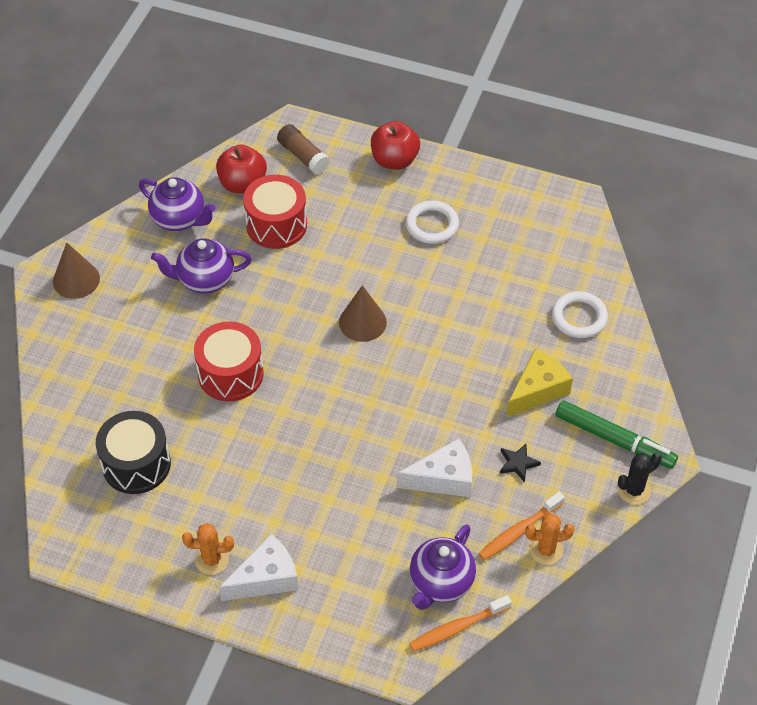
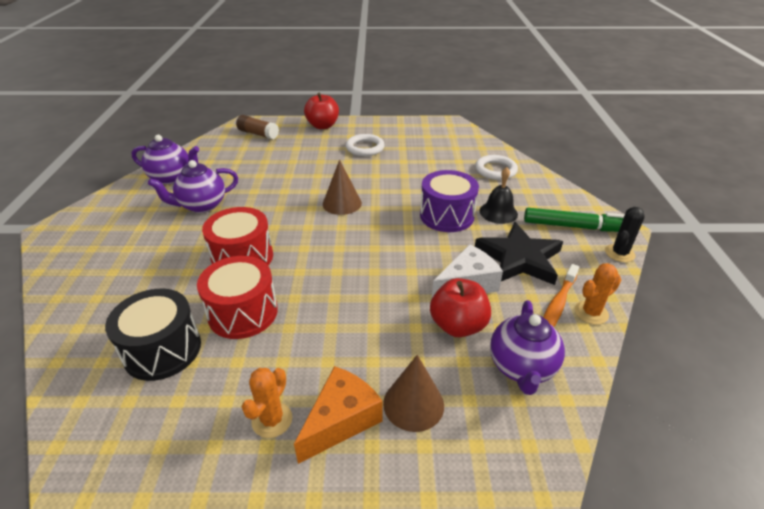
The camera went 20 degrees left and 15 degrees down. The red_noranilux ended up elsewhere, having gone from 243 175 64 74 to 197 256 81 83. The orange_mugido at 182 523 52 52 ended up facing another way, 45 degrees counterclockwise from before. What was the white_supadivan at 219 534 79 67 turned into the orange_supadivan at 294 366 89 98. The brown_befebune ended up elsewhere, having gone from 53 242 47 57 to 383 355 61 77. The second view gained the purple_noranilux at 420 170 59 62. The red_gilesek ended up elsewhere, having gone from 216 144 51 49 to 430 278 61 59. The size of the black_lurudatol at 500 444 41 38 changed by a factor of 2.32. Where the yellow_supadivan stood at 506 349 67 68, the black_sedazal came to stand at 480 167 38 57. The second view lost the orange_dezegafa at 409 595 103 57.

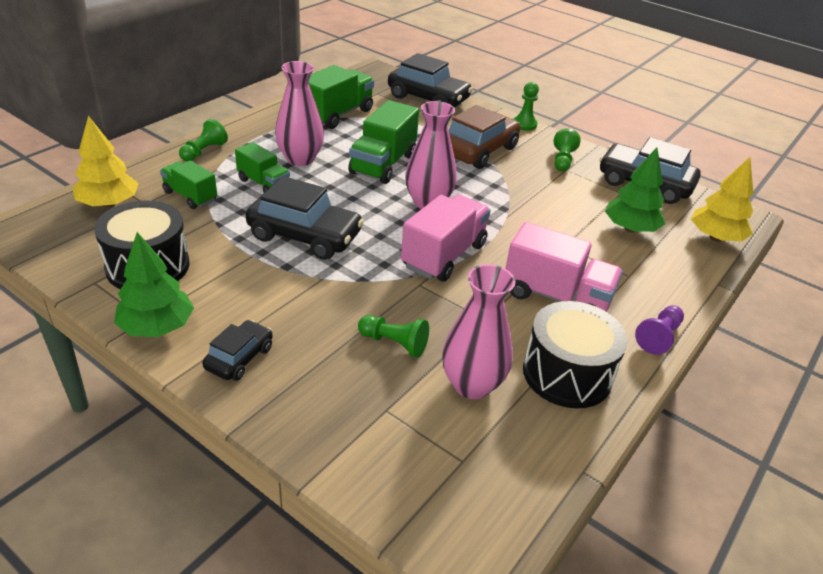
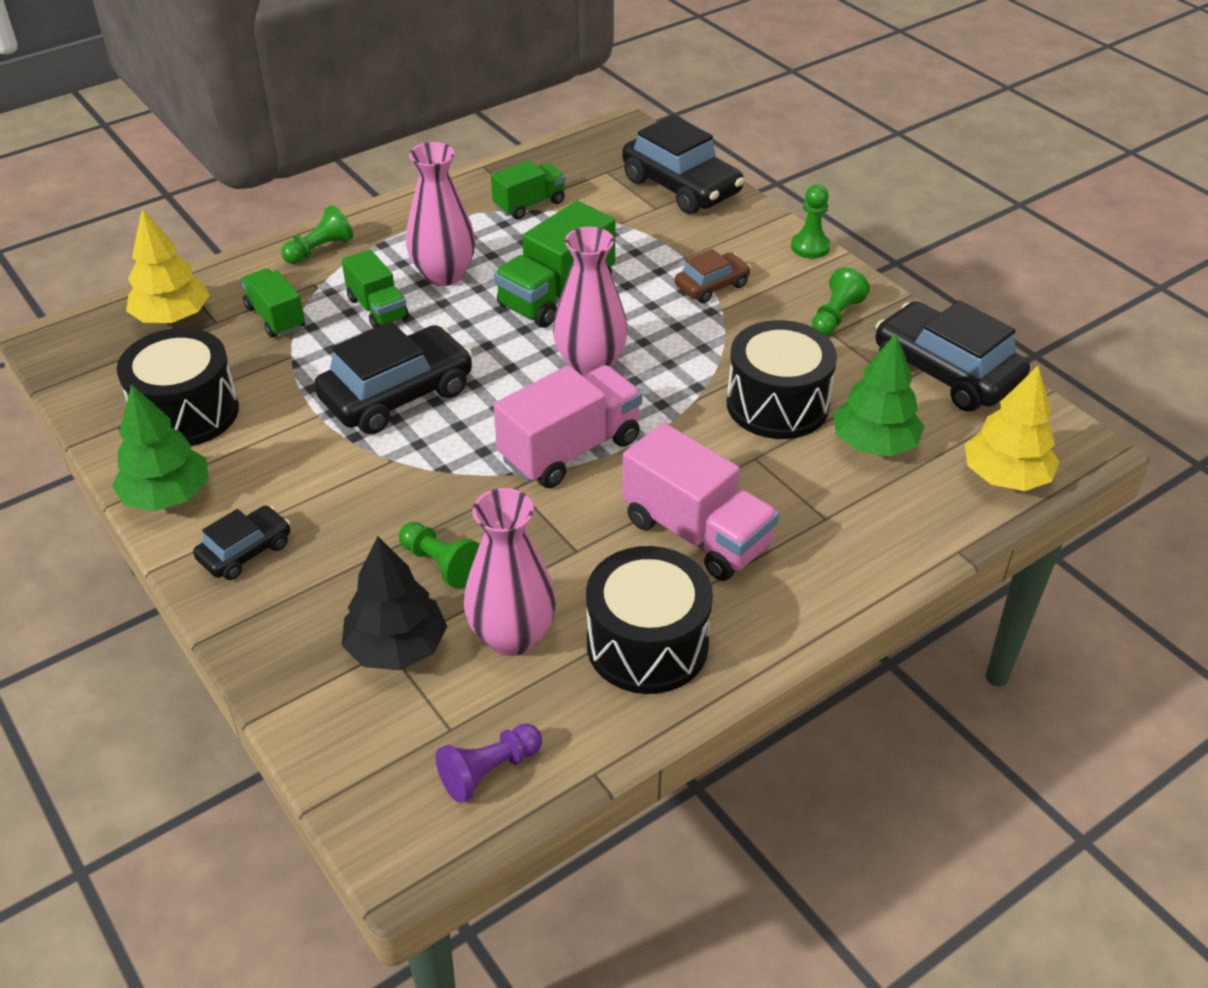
The camera went 20 degrees right and 5 degrees up. The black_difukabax at 246 176 118 84 ended up facing another way, 75 degrees counterclockwise from before. The second view gained the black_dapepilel at 342 536 105 135. The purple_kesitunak ended up elsewhere, having gone from 635 305 49 50 to 435 724 107 79. The size of the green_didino at 309 65 65 64 changed by a factor of 0.62. The size of the brown_difukabax at 449 105 71 64 changed by a factor of 0.55. The second view gained the black_noranilux at 727 320 110 119.

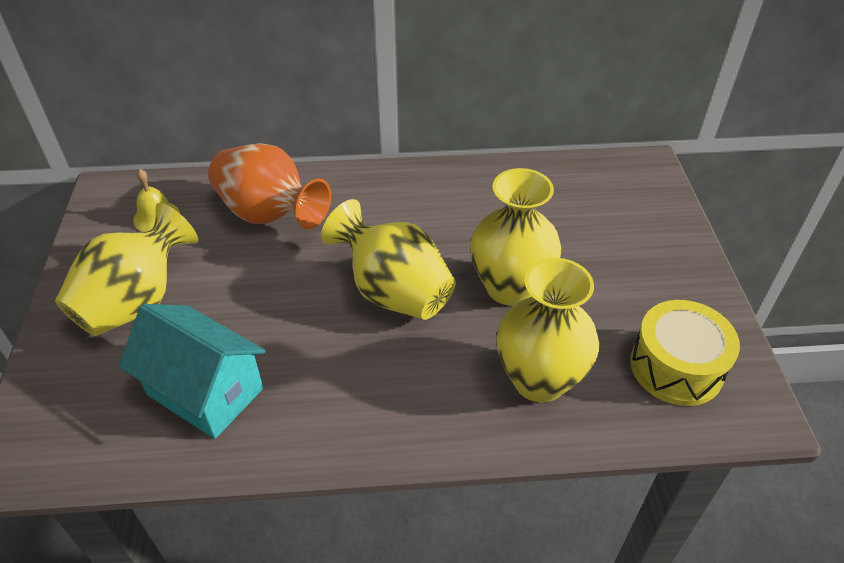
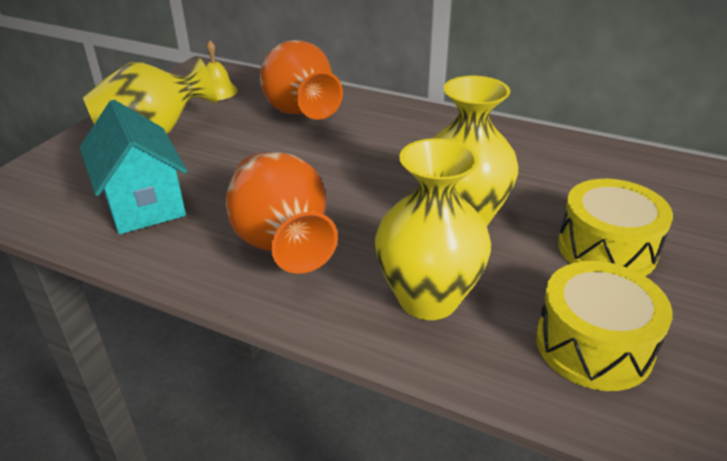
The camera went 30 degrees right and 10 degrees down. The second view gained the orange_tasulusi at 226 152 112 122. The second view gained the yellow_noranilux at 558 179 115 97. The second view lost the yellow_tasulusi at 321 199 135 121.

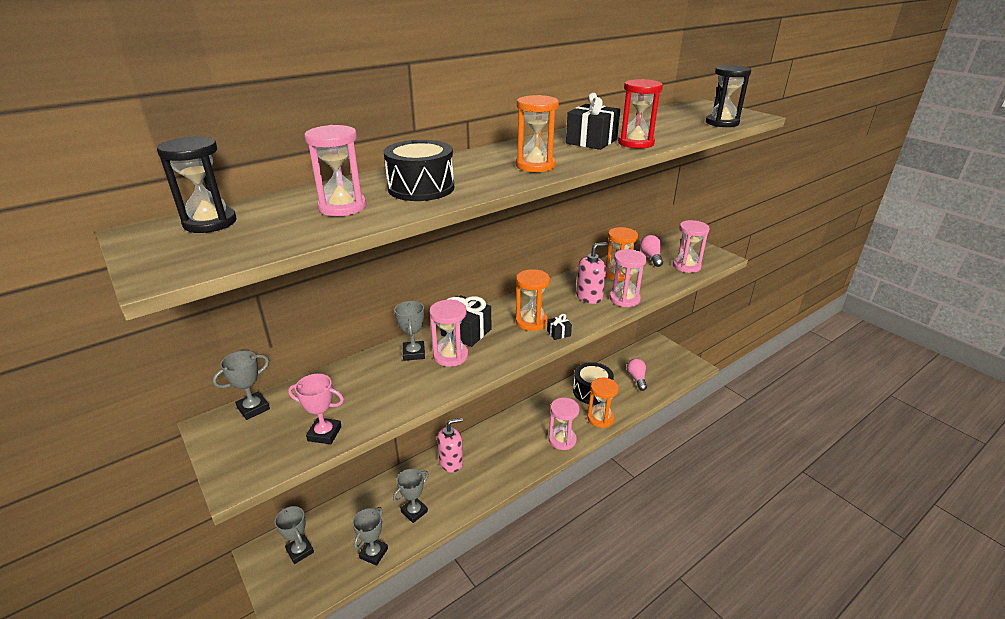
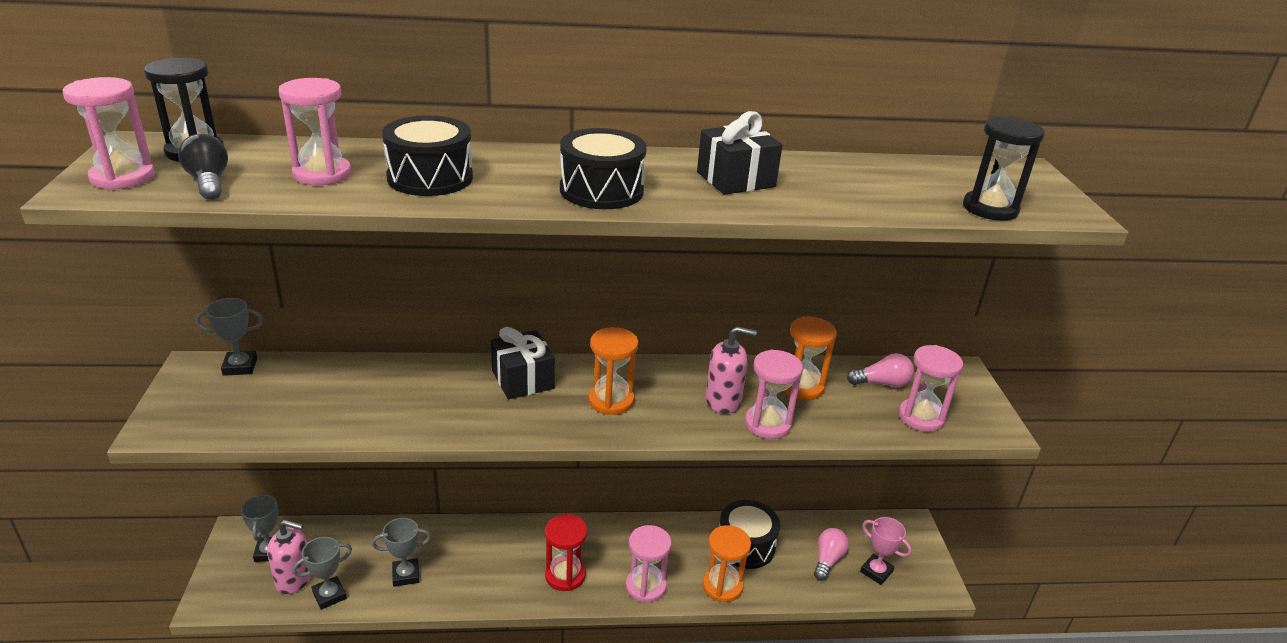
The camera went 30 degrees right and 0 degrees up. The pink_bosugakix ended up elsewhere, having gone from 429 300 39 67 to 63 77 92 113. The second view gained the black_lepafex at 178 134 50 66. The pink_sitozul ended up elsewhere, having gone from 437 418 26 55 to 267 520 45 74. The red_bosugakix ended up elsewhere, having gone from 618 79 45 70 to 545 514 43 77. Where the orange_bosugakix stood at 516 95 43 77, the black_noranilux came to stand at 560 128 87 81. The pink_lepafex at 640 235 23 32 ended up facing another way, 60 degrees clockwise from before. The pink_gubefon ended up elsewhere, having gone from 288 374 56 70 to 860 517 52 68. The second view lost the grey_gubefon at 394 301 31 60. The second view lost the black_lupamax at 547 314 25 26.

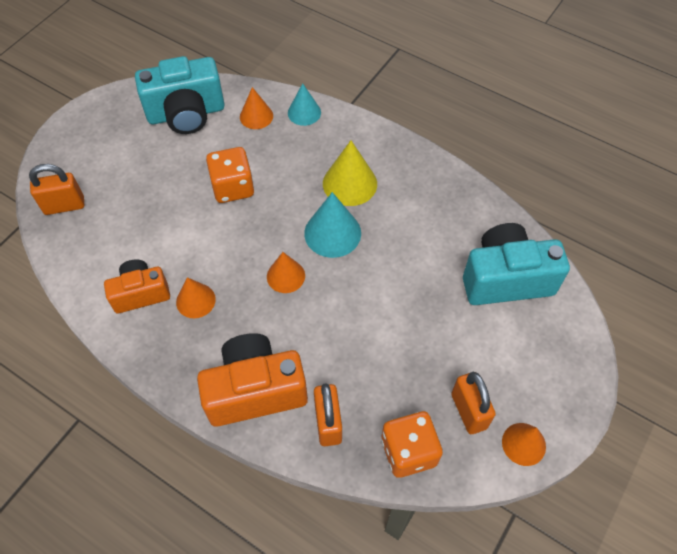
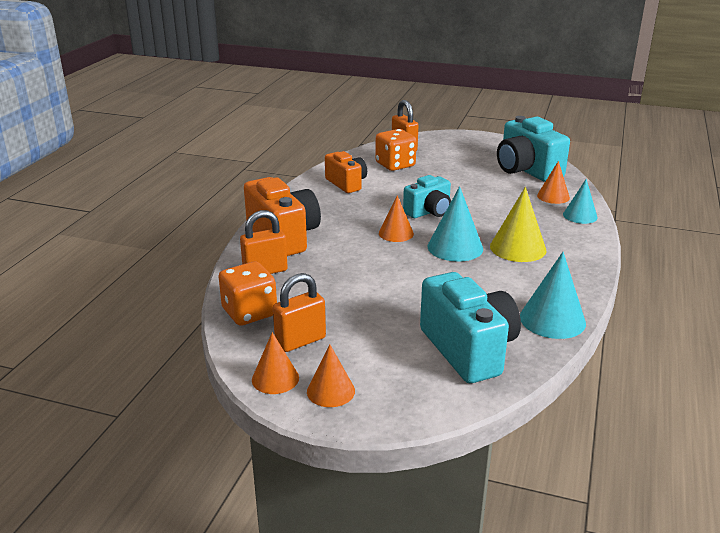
The camera went 75 degrees right and 30 degrees down. The orange_befebune ended up elsewhere, having gone from 176 277 40 41 to 307 344 48 63. The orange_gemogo ended up elsewhere, having gone from 206 147 48 56 to 375 129 42 42. The second view gained the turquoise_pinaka at 403 175 48 43. The second view gained the turquoise_befebune at 520 252 66 87.

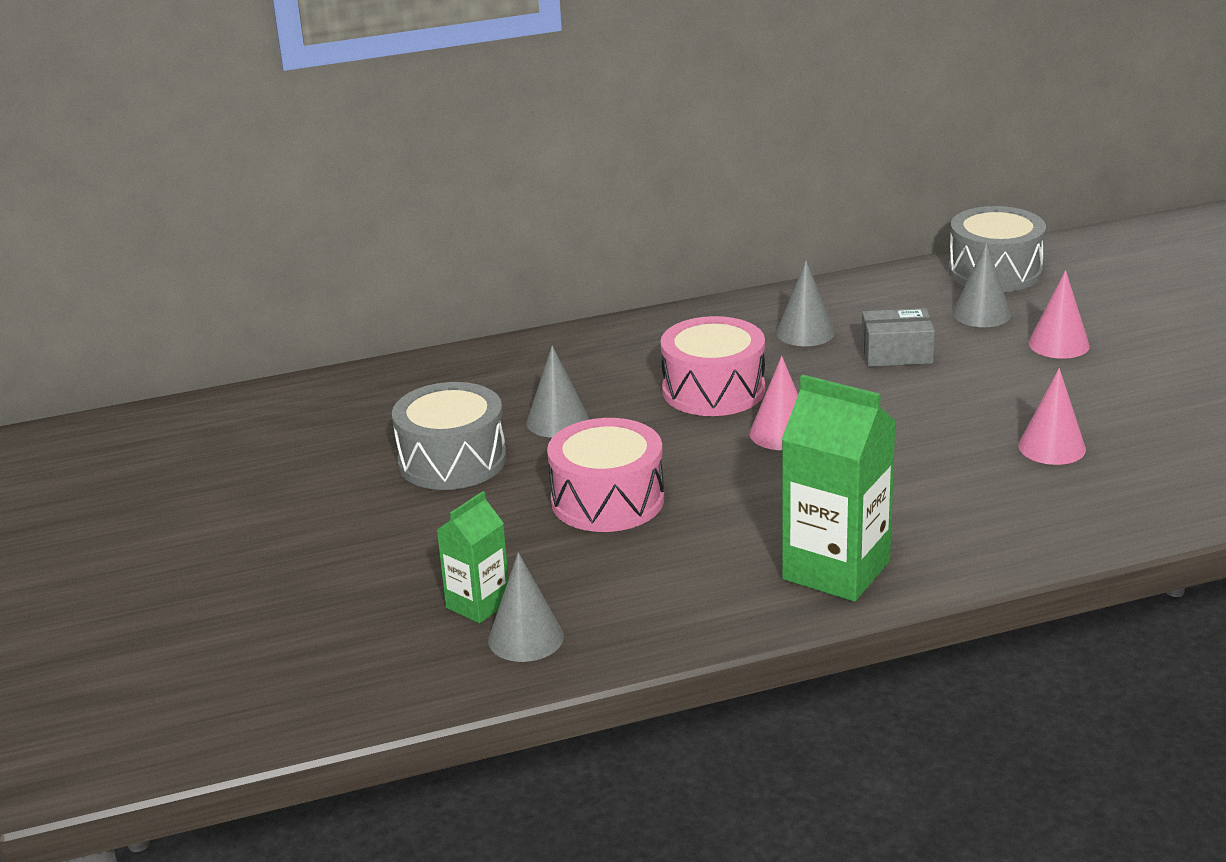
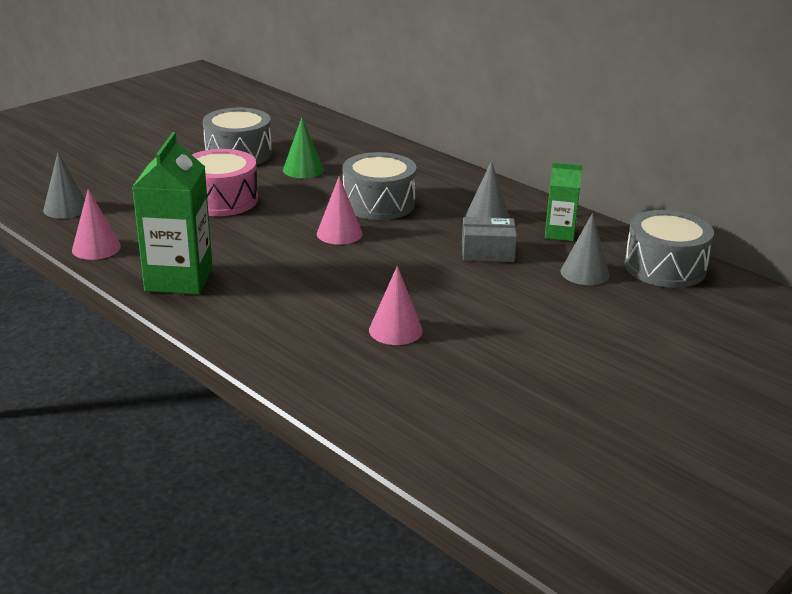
The camera went 60 degrees right and 0 degrees up. The pink_befebune ended up elsewhere, having gone from 1028 270 62 89 to 72 189 49 71. What was the grey_befebune at 526 345 63 93 turned into the green_befebune at 283 117 41 61. What was the pink_noranilux at 661 316 104 100 turned into the grey_noranilux at 343 152 73 68. The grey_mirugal at 861 308 74 59 ended up facing another way, 60 degrees counterclockwise from before. The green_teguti ended up elsewhere, having gone from 437 491 72 132 to 545 162 38 79.

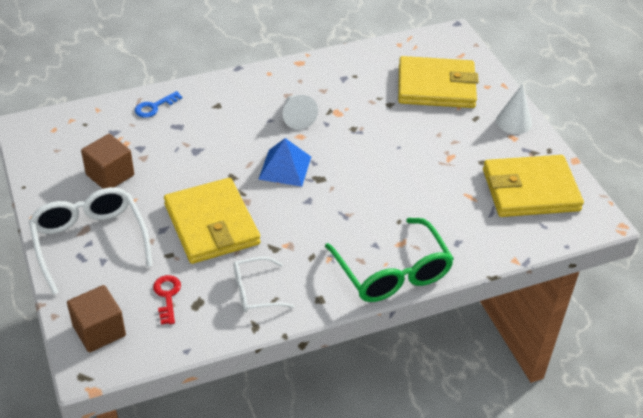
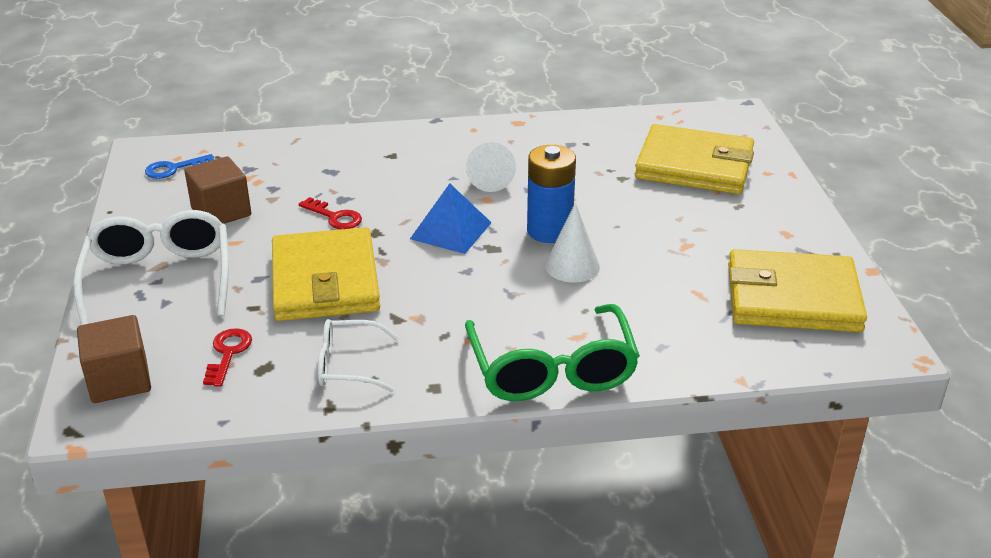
The camera went 15 degrees right and 10 degrees down. The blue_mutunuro ended up elsewhere, having gone from 135 91 47 27 to 145 154 69 25. The second view gained the red_mutunuro at 298 197 64 32. The second view gained the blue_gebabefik at 527 145 49 98. The white_befebune ended up elsewhere, having gone from 496 84 36 50 to 545 203 55 80.

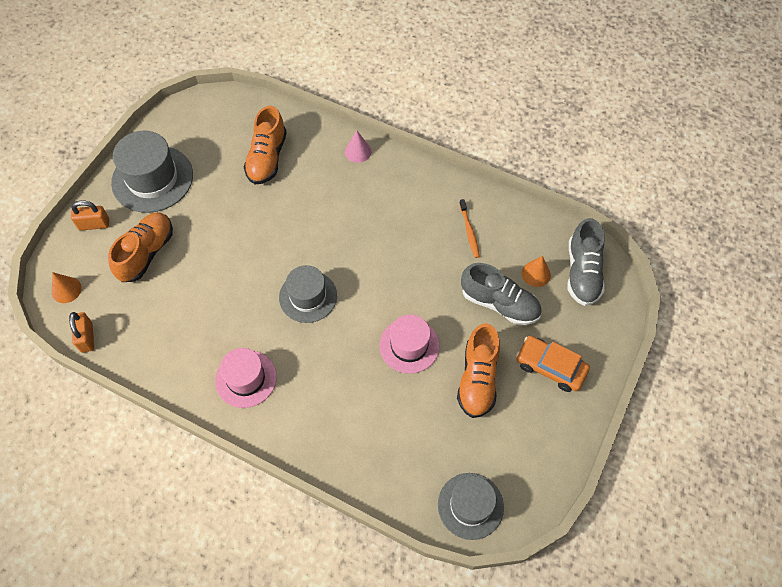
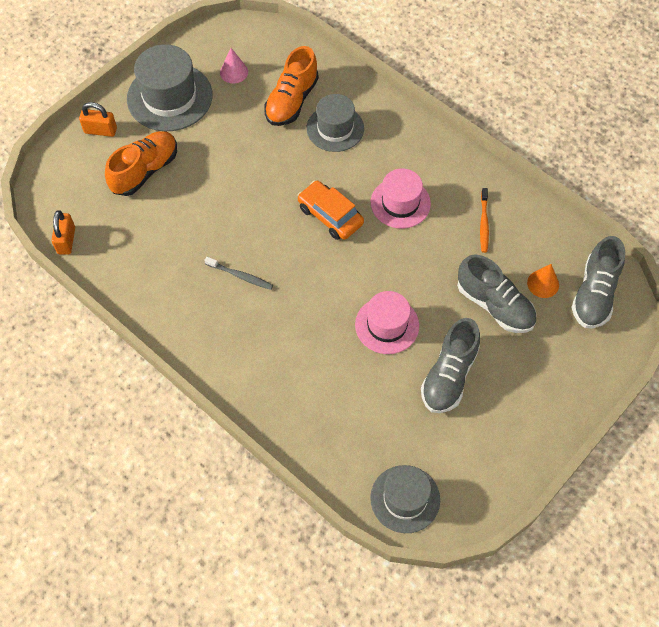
The camera went 15 degrees right and 0 degrees up. The second view gained the grey_dezegafa at 204 257 69 33. The pink_befebune ended up elsewhere, having gone from 345 130 26 33 to 220 48 28 35. The orange_difukabax ended up elsewhere, having gone from 516 336 74 56 to 298 181 66 59. The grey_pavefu ended up elsewhere, having gone from 279 265 58 58 to 307 94 57 58. The pink_pavefu ended up elsewhere, having gone from 215 348 62 60 to 371 169 60 60. What was the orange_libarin at 457 323 43 95 turned into the grey_libarin at 421 318 59 95. The second view lost the orange_befebune at 52 272 30 31.

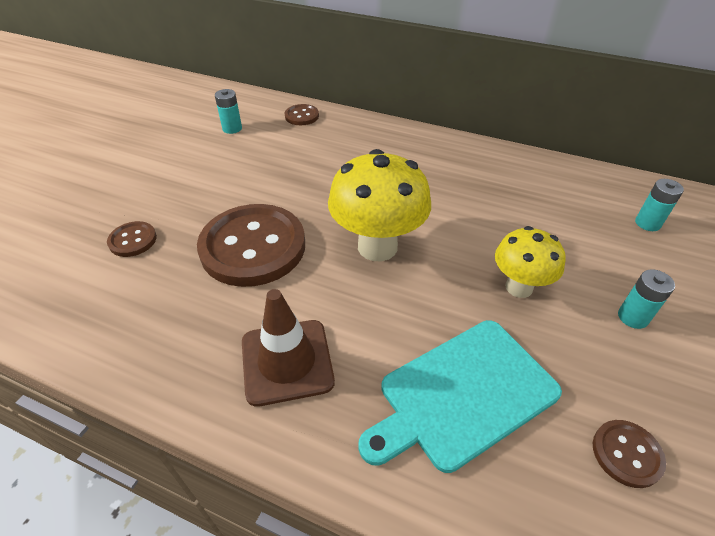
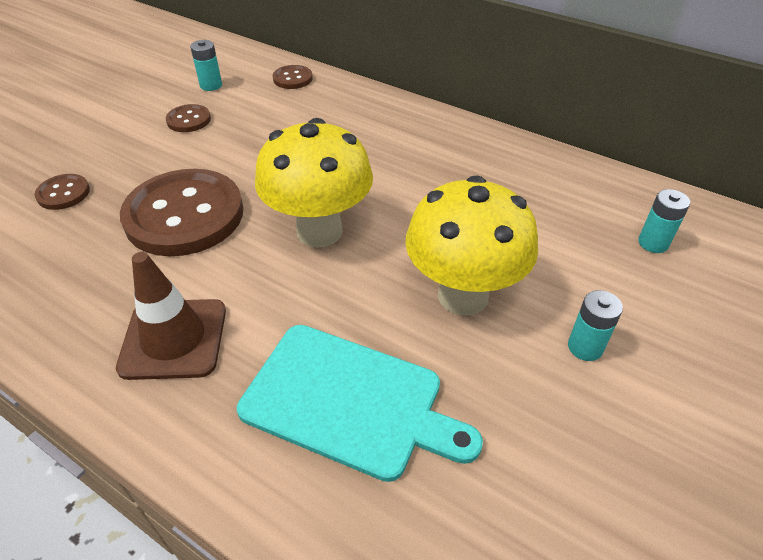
The camera went 10 degrees right and 0 degrees up. The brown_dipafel ended up elsewhere, having gone from 593 420 73 68 to 166 104 45 28. The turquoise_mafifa at 358 320 204 153 ended up facing another way, 135 degrees counterclockwise from before. The size of the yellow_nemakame at 495 226 71 72 changed by a factor of 1.60.

